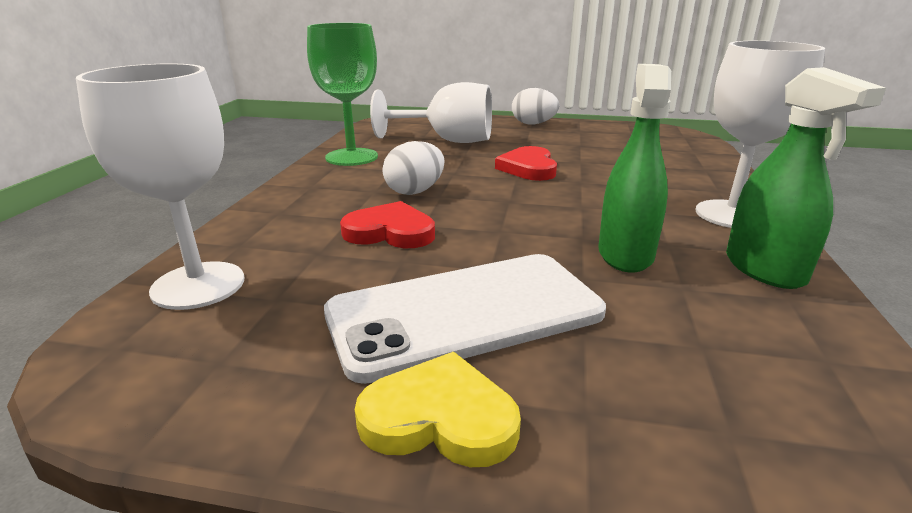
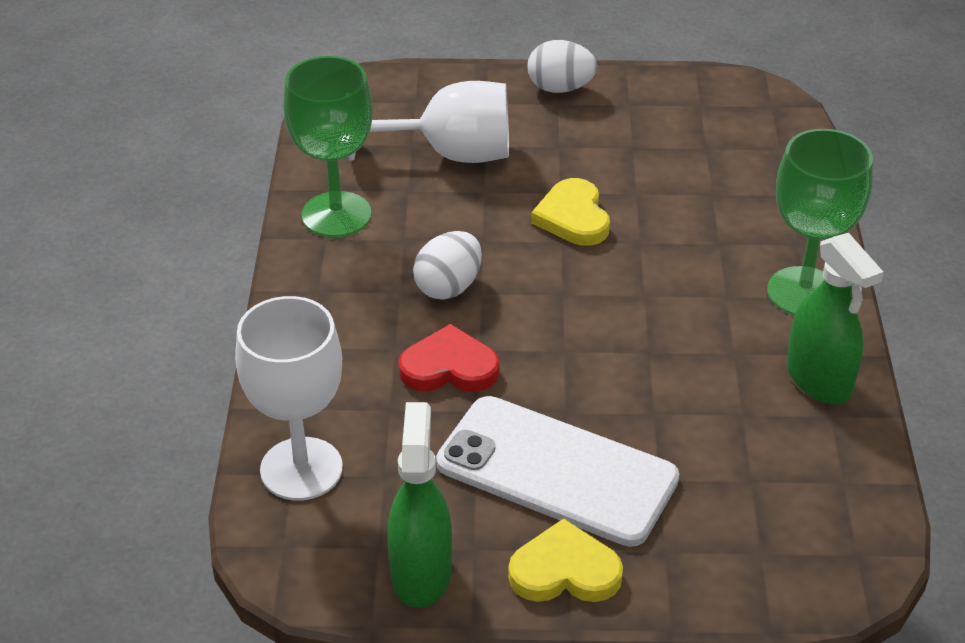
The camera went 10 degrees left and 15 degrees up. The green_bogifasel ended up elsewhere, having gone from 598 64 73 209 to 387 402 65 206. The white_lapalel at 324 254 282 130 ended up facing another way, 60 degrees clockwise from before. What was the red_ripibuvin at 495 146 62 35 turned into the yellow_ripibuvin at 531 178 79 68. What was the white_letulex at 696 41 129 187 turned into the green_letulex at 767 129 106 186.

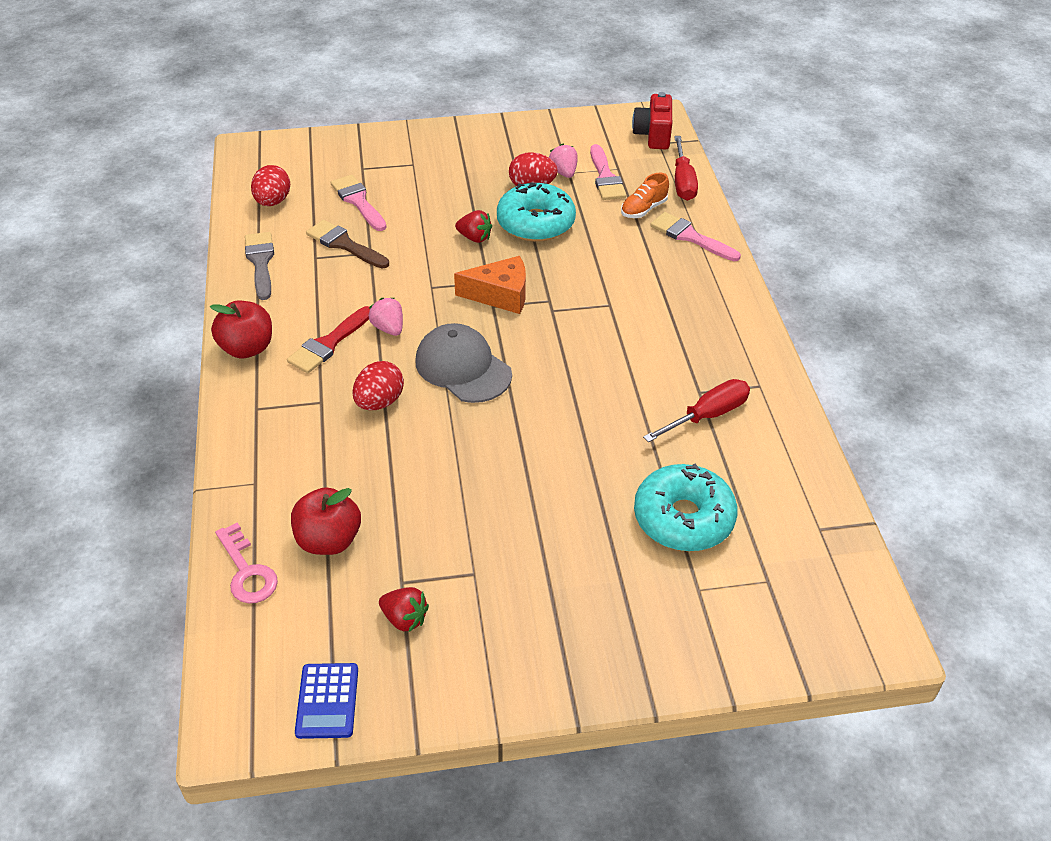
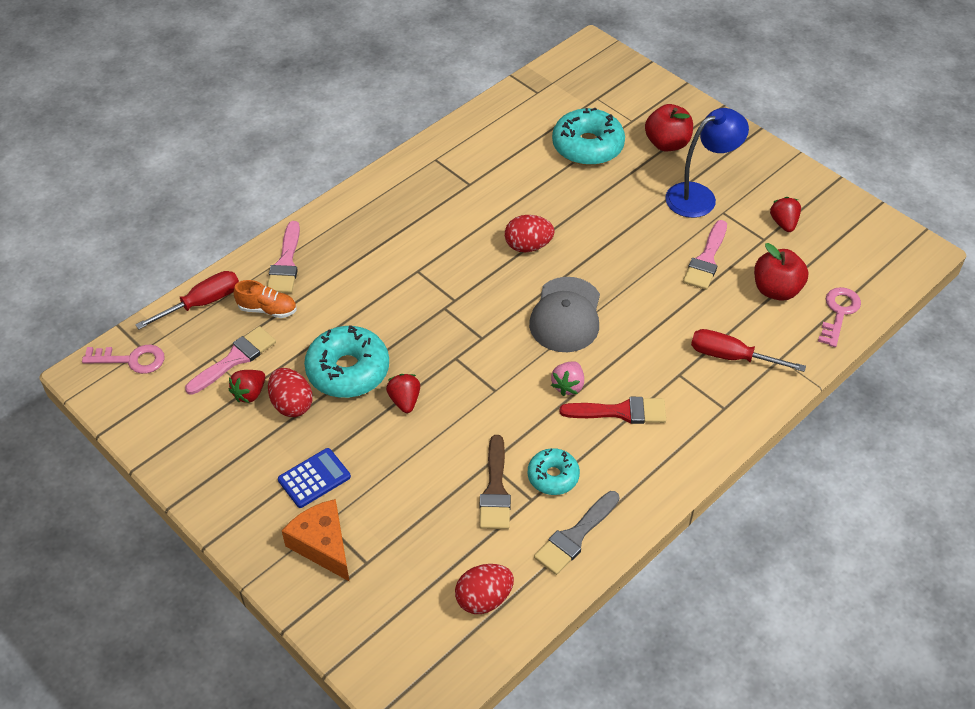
The camera went 125 degrees left and 5 degrees up. Where the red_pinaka stood at 632 92 40 57, the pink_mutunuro came to stand at 82 345 83 29. What was the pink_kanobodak at 549 144 29 34 turned into the red_kanobodak at 229 370 36 33. The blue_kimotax ended up elsewhere, having gone from 295 663 63 76 to 278 448 73 60. The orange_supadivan ended up elsewhere, having gone from 454 256 72 58 to 282 499 68 83. The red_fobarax ended up elsewhere, having gone from 353 361 51 49 to 505 215 50 37. The second view gained the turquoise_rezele at 528 448 52 47. The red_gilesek ended up elsewhere, having gone from 210 301 62 57 to 645 104 48 47. The second view gained the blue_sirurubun at 665 108 84 110. The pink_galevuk ended up elsewhere, having gone from 331 175 56 56 to 683 220 44 70. The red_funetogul ended up elsewhere, having gone from 643 379 107 64 to 691 329 115 43.

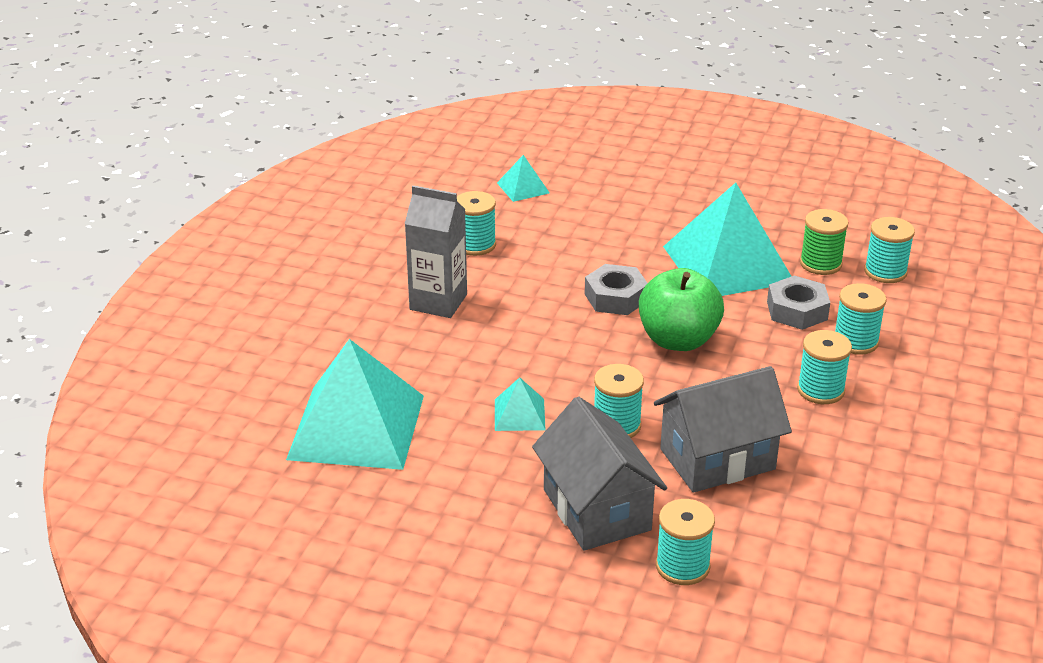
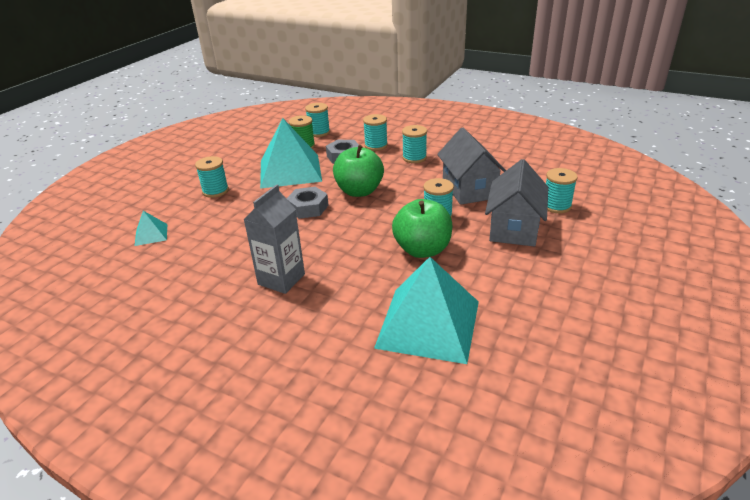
The camera went 80 degrees left and 0 degrees up. The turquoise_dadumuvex ended up elsewhere, having gone from 457 191 39 65 to 195 156 34 42. Where the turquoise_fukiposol stood at 495 377 51 54, the green_gilesek came to stand at 392 199 60 59. The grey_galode at 532 397 135 154 ended up facing another way, 60 degrees counterclockwise from before.

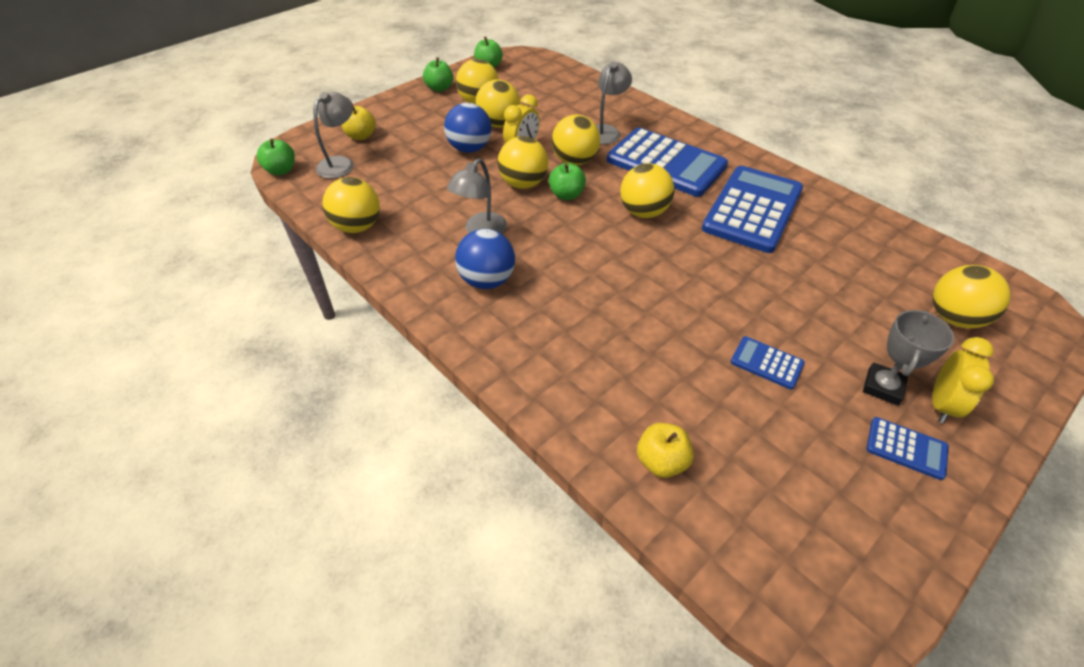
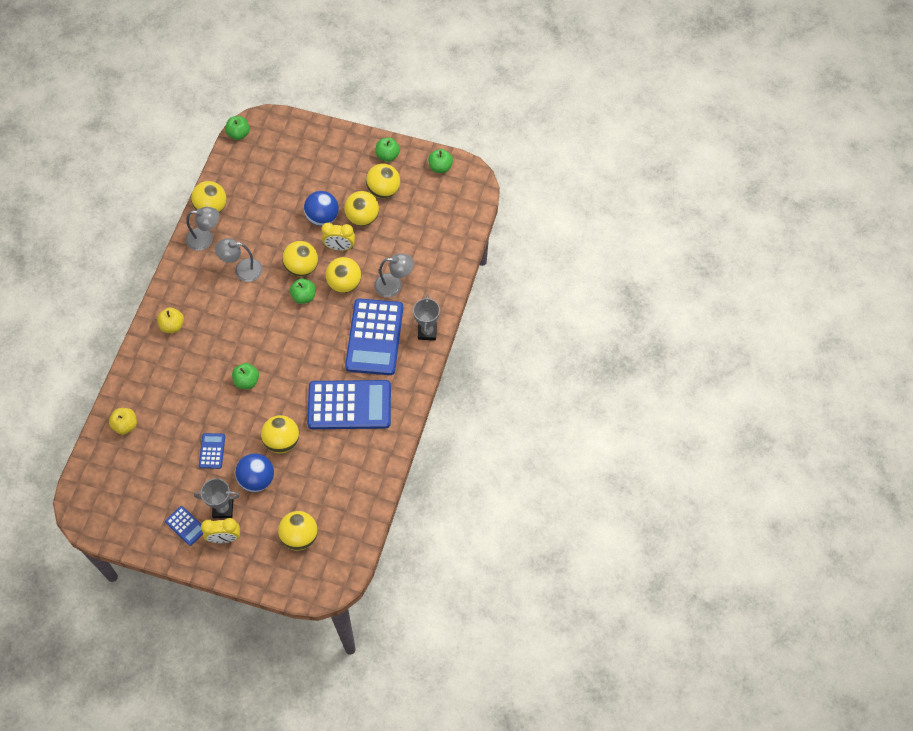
The camera went 60 degrees right and 15 degrees up. The yellow_gilesek ended up elsewhere, having gone from 341 106 35 34 to 157 307 27 26. The blue_kimotax at 866 417 83 63 ended up facing another way, 45 degrees counterclockwise from before. The grey_sirurubun ended up elsewhere, having gone from 314 92 40 87 to 186 207 33 44. The second view gained the green_gilesek at 232 363 27 26. The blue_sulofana ended up elsewhere, having gone from 455 229 60 60 to 235 453 39 39. The yellow_sulofana ended up elsewhere, having gone from 620 163 54 55 to 261 415 38 38. The second view gained the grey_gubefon at 413 295 27 45.

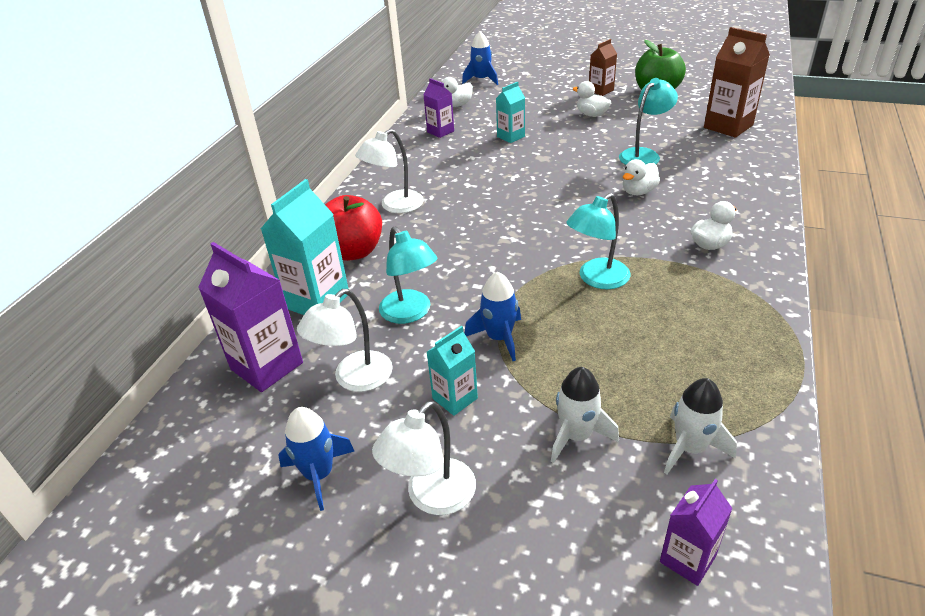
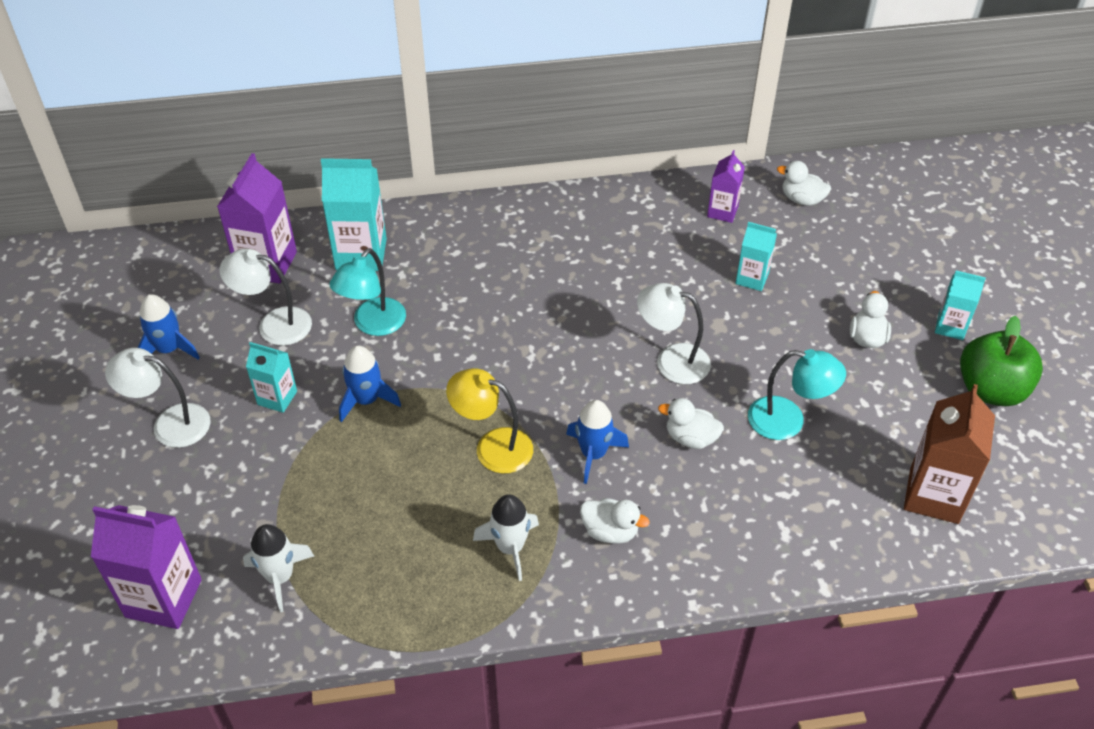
The camera went 60 degrees right and 10 degrees up. The size of the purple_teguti at 660 479 73 107 changed by a factor of 1.72. What was the turquoise_sirurubun at 566 193 65 96 turned into the yellow_sirurubun at 446 368 87 105. The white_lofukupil ended up elsewhere, having gone from 551 367 68 96 to 473 495 66 86. The blue_lofukupil ended up elsewhere, having gone from 462 31 36 54 to 566 400 63 84. The white_sirurubun ended up elsewhere, having gone from 355 129 69 84 to 637 283 74 101. What was the brown_teguti at 589 39 28 57 turned into the turquoise_teguti at 935 271 51 69. The second view lost the red_gilesek at 325 195 57 66.

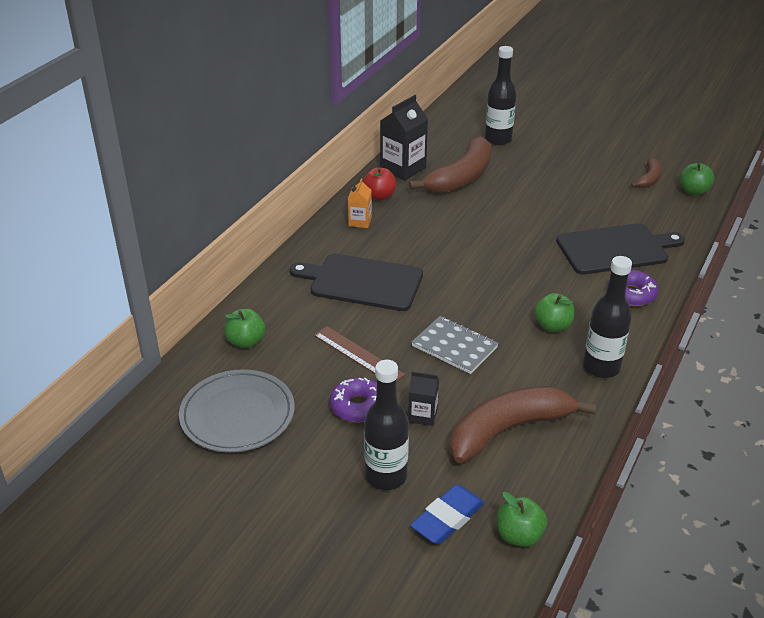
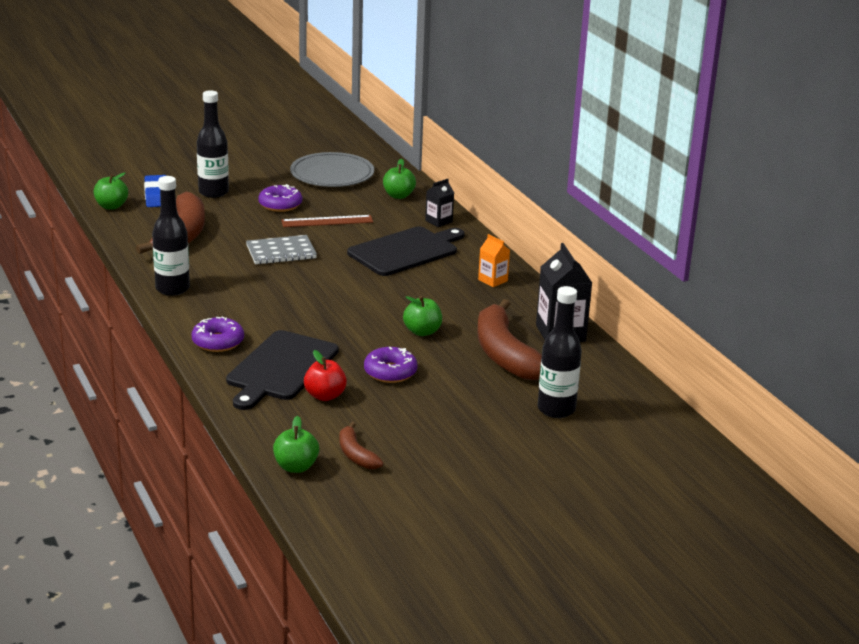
The camera went 125 degrees right and 10 degrees down. The red_gilesek ended up elsewhere, having gone from 363 167 33 33 to 304 350 43 51. The second view gained the purple_rezele at 364 347 54 36. The green_gilesek ended up elsewhere, having gone from 534 293 40 39 to 403 296 39 40. The black_teguti ended up elsewhere, having gone from 408 372 31 54 to 425 179 29 48.

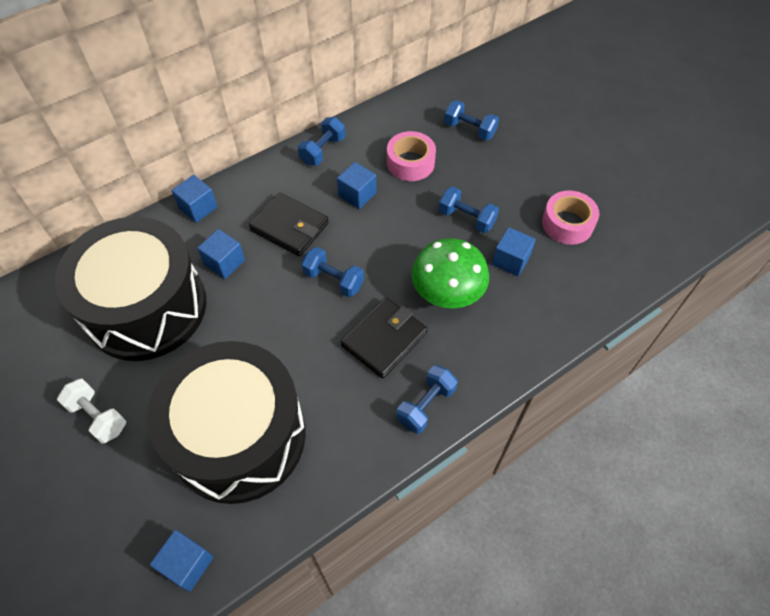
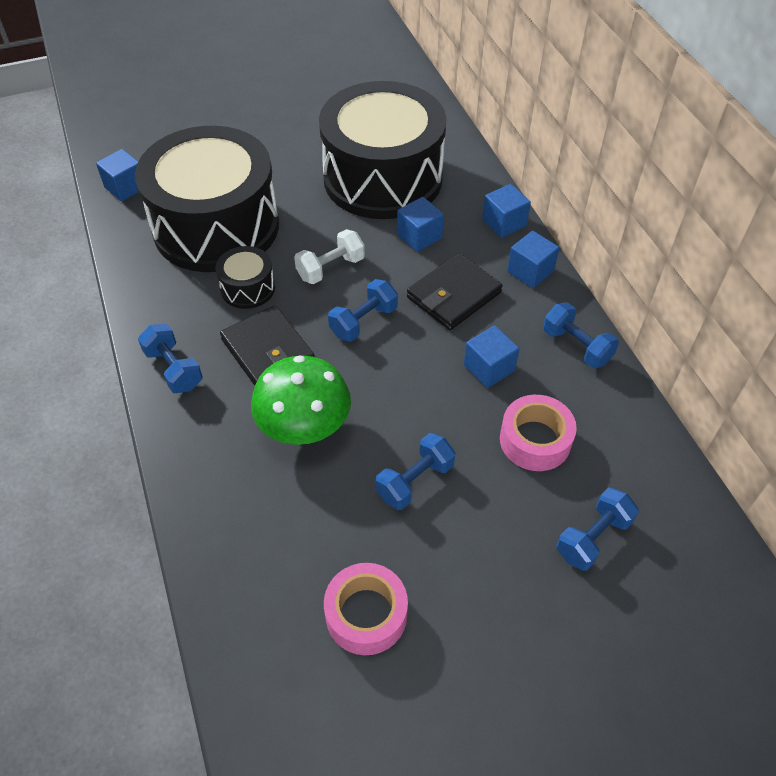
The camera went 105 degrees right and 5 degrees down. The second view gained the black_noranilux at 216 246 59 63. The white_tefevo ended up elsewhere, having gone from 57 379 69 64 to 294 229 71 55. The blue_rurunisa ended up elsewhere, having gone from 492 227 44 49 to 507 231 52 57.

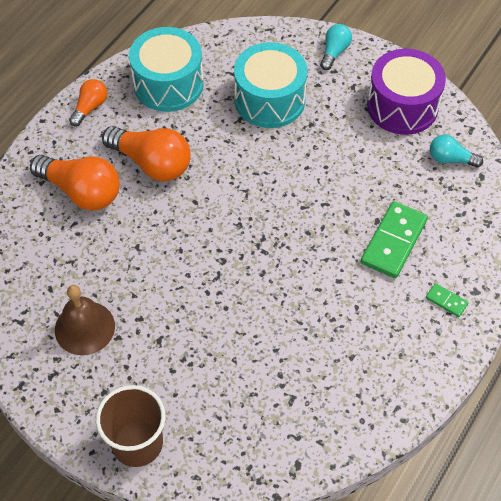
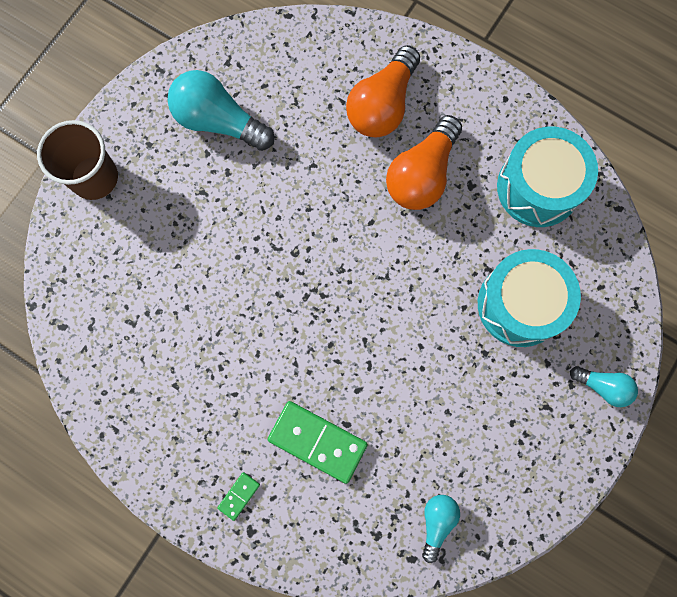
The camera went 90 degrees right and 20 degrees up. Where the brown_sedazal stood at 55 285 60 70, the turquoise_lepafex came to stand at 168 70 107 81. The second view lost the orange_lepafex at 69 79 38 47. The second view lost the purple_noranilux at 367 49 79 86.

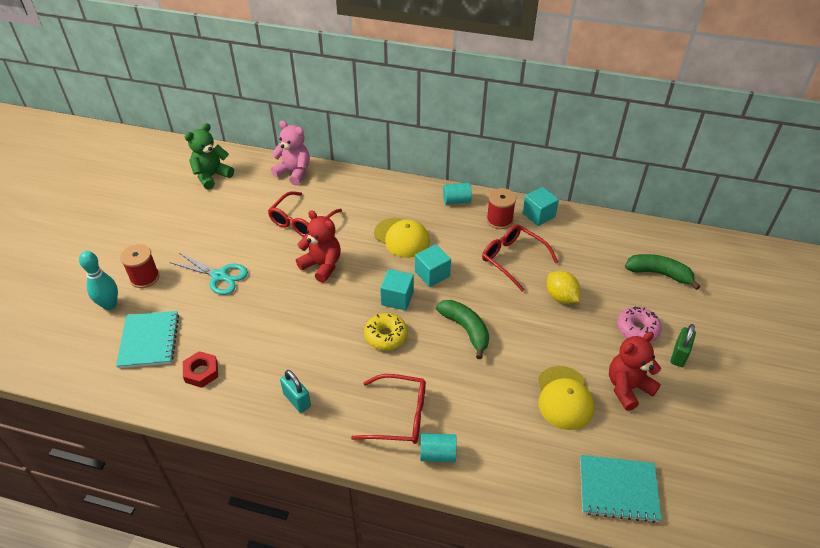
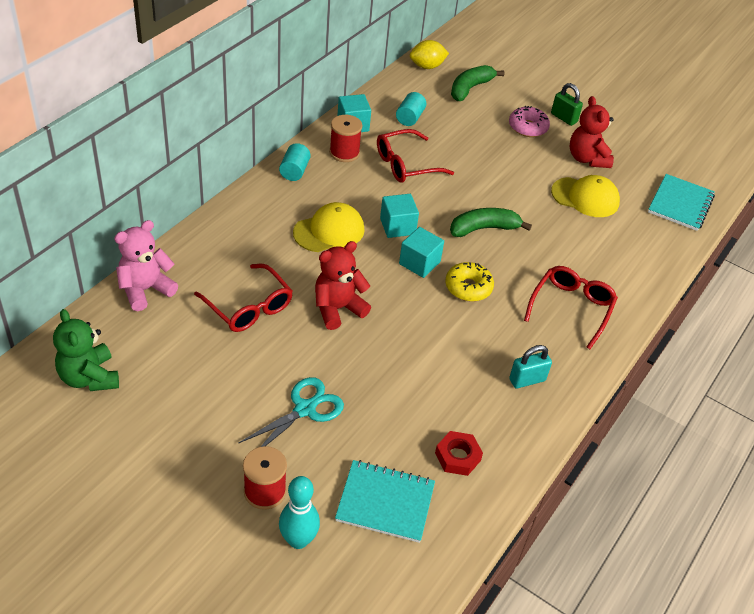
The camera went 75 degrees left and 0 degrees up. The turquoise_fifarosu ended up elsewhere, having gone from 420 433 36 29 to 396 92 30 34. The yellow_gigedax ended up elsewhere, having gone from 547 271 34 33 to 410 40 39 29.

